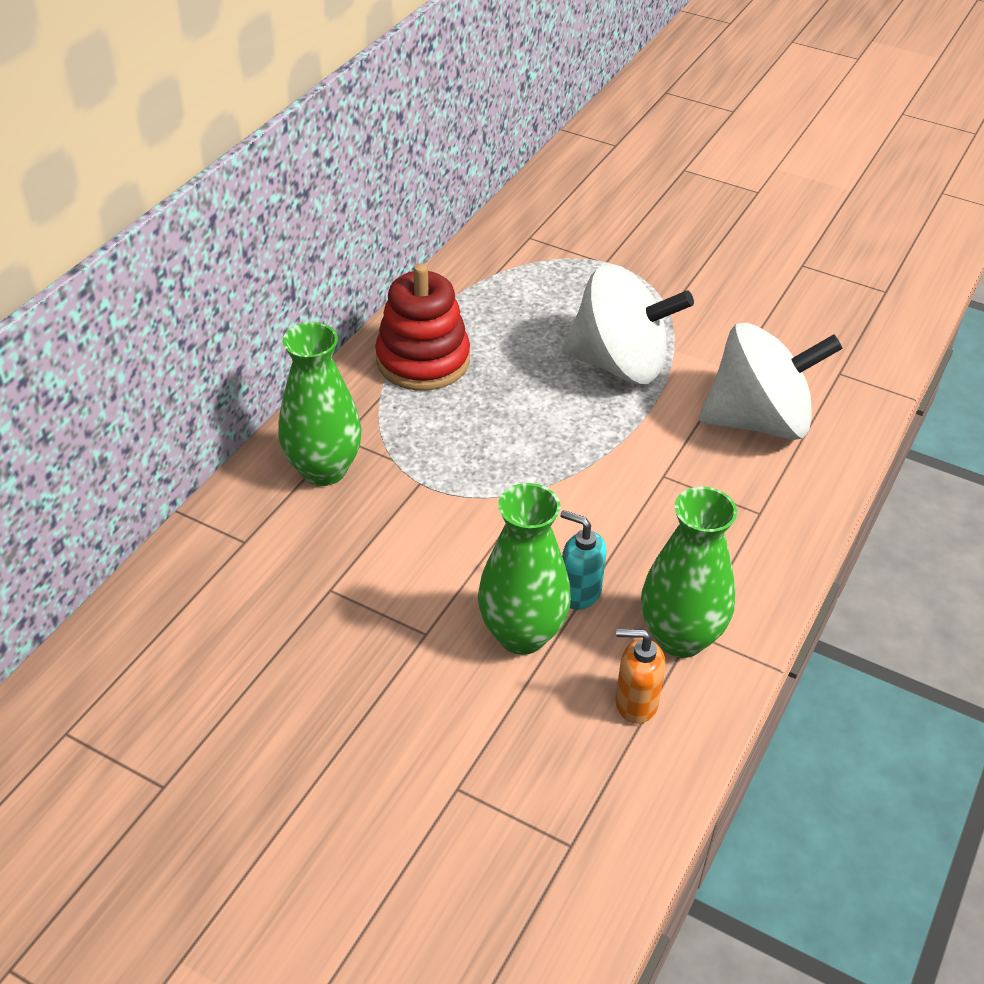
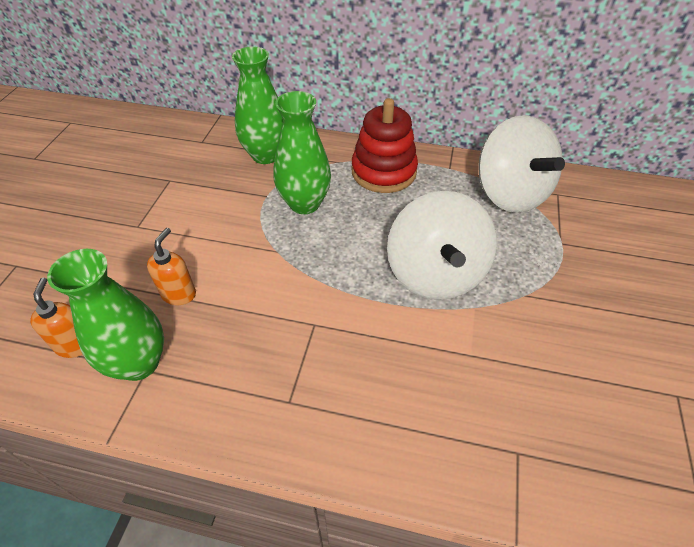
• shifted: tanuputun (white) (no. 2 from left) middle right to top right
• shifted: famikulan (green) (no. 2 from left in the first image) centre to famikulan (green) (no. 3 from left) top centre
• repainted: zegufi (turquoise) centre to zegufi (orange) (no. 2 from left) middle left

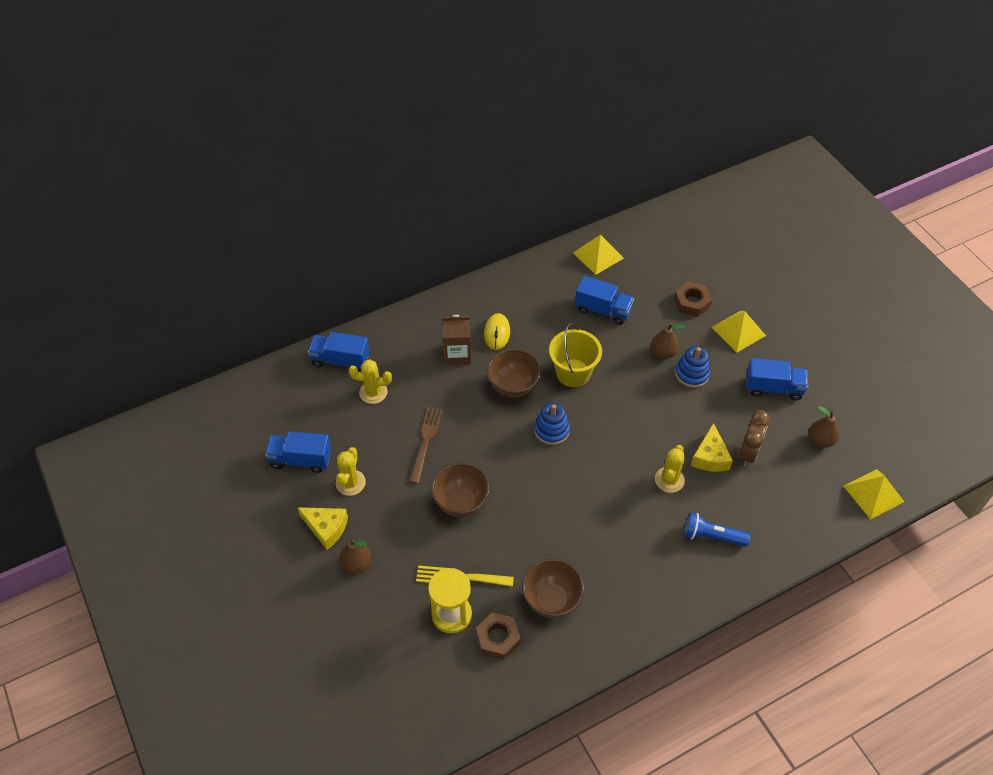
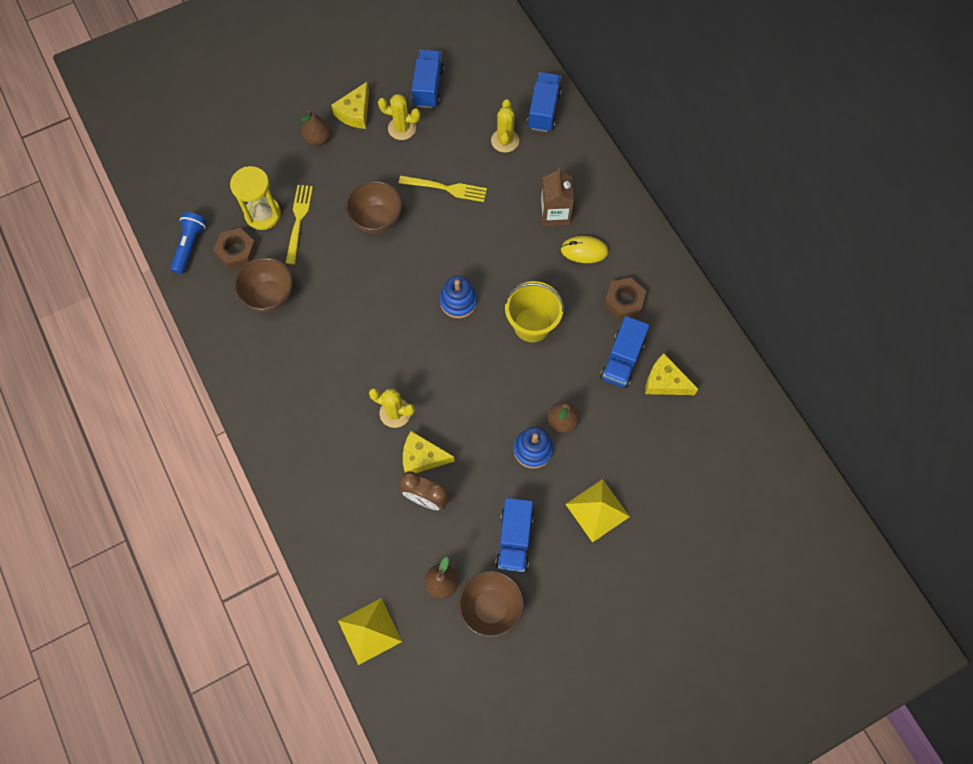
• gone: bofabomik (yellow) (no. 1 from left) top centre
• shifted: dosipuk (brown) (no. 2 from left) middle right to centre
• shifted: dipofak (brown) (no. 2 from left in the first image) centre to dipofak (brown) (no. 3 from left) bottom centre
• repainted: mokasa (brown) centre to mokasa (yellow) (no. 2 from left) top centre
• shifted: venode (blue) bottom right to top left
• new: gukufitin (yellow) (no. 3 from left) middle right

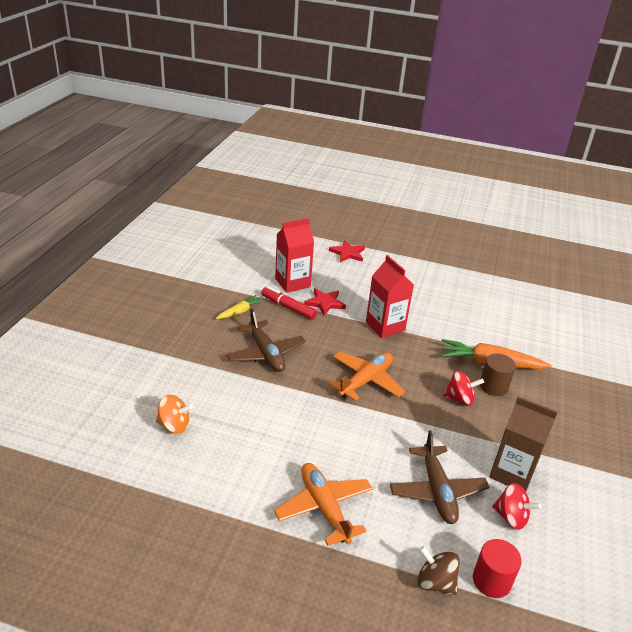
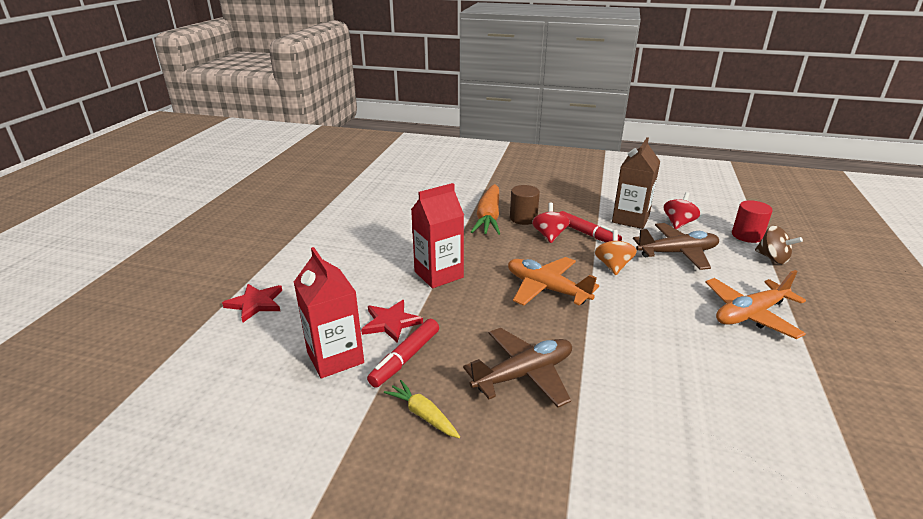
• shifted: tanuputun (orange) middle left to middle right
• rotated: tanuputun (brown) bottom right = middle right 75 degrees counterclockwise
• new: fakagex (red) (no. 2 from left) centre

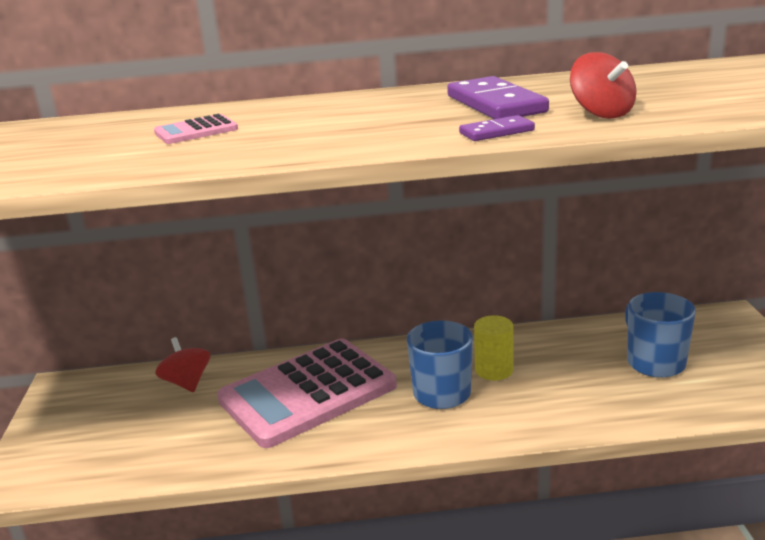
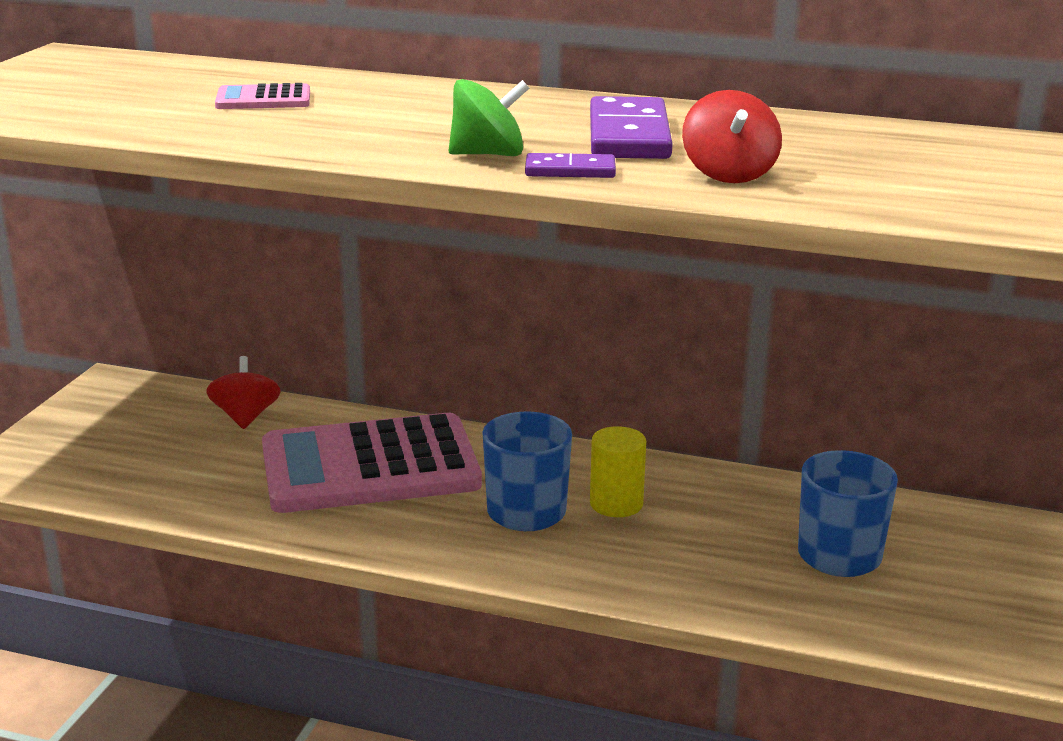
• new: tanuputun (green) top centre

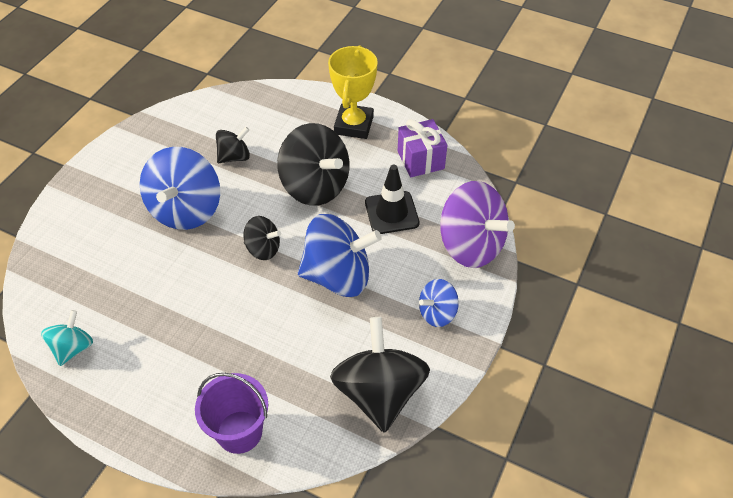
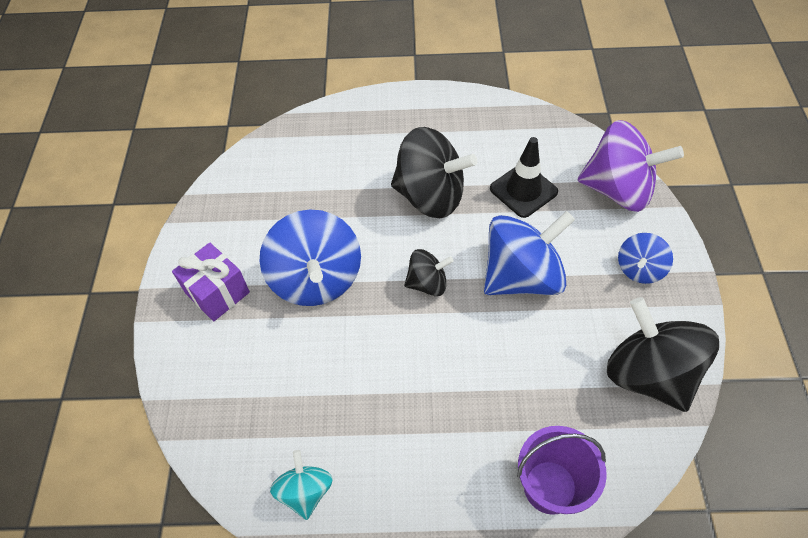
• gone: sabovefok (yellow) top centre
• shifted: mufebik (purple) top centre to middle left
• gone: tanuputun (black) (no. 1 from left) top left

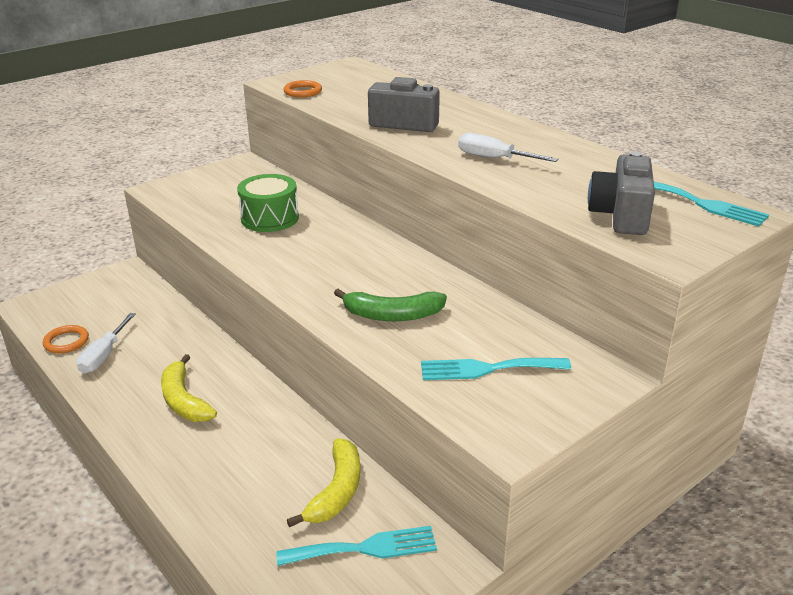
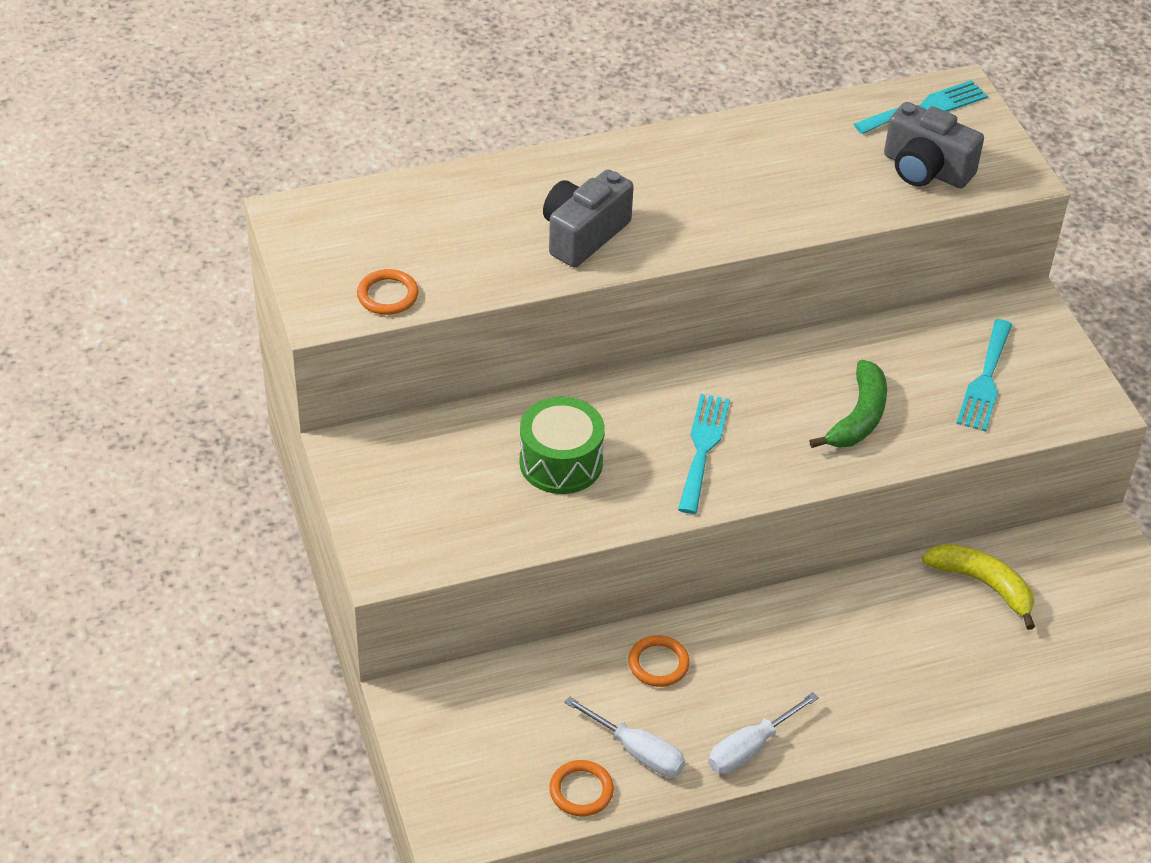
• shifted: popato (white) (no. 2 from left) top centre to bottom centre
• gone: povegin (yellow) (no. 1 from left) middle left
• shifted: mokasa (turquoise) (no. 1 from left) bottom centre to centre
• new: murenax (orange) (no. 3 from left) bottom centre

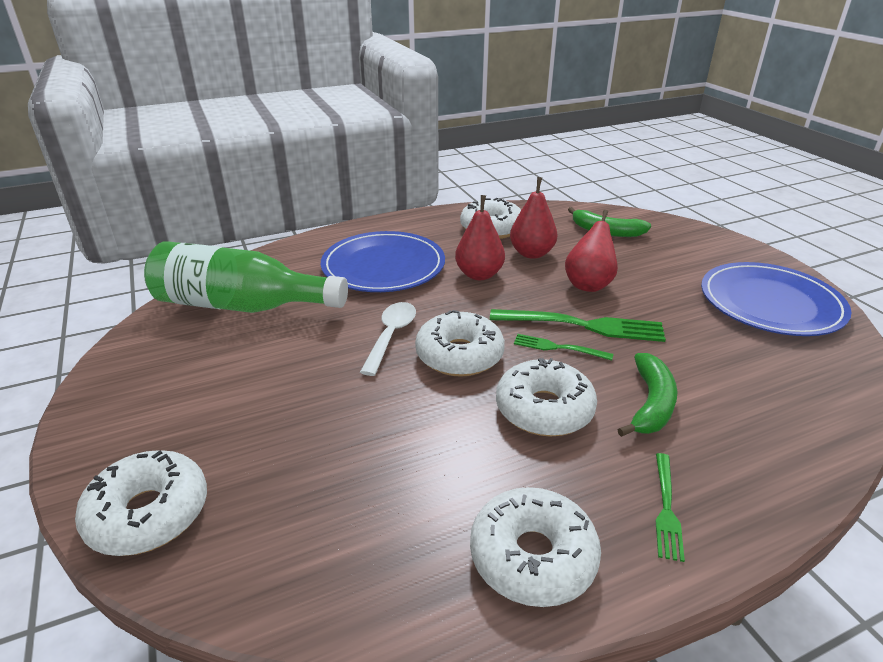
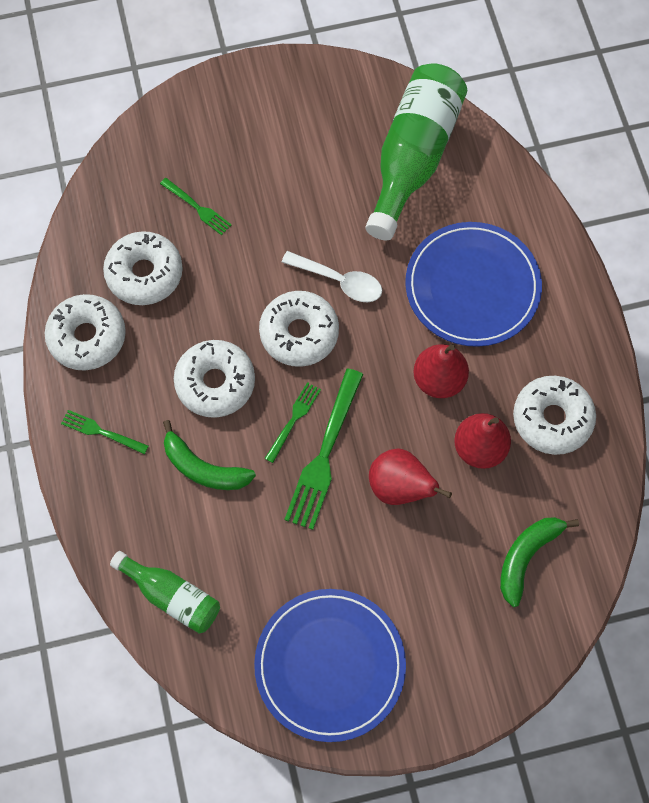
• shifted: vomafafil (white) (no. 1 from left in the first image) bottom left to vomafafil (white) (no. 2 from left) middle left
• new: mokasa (green) (no. 2 from left) top left
• new: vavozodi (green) (no. 1 from left) bottom left

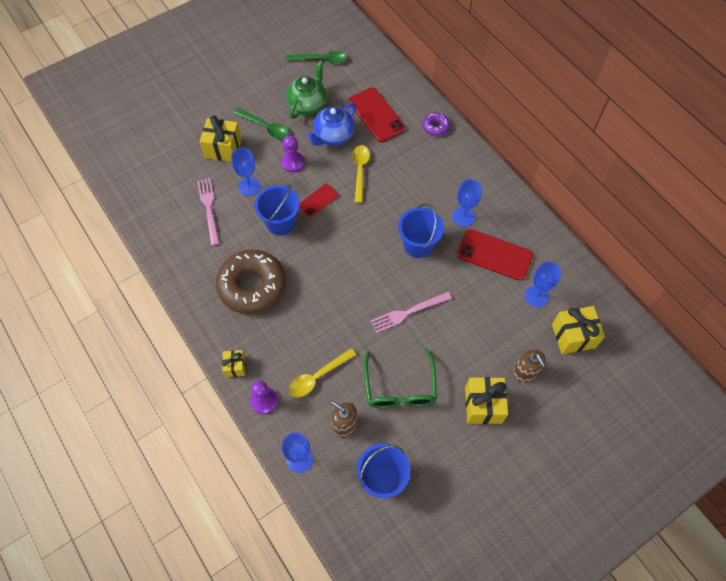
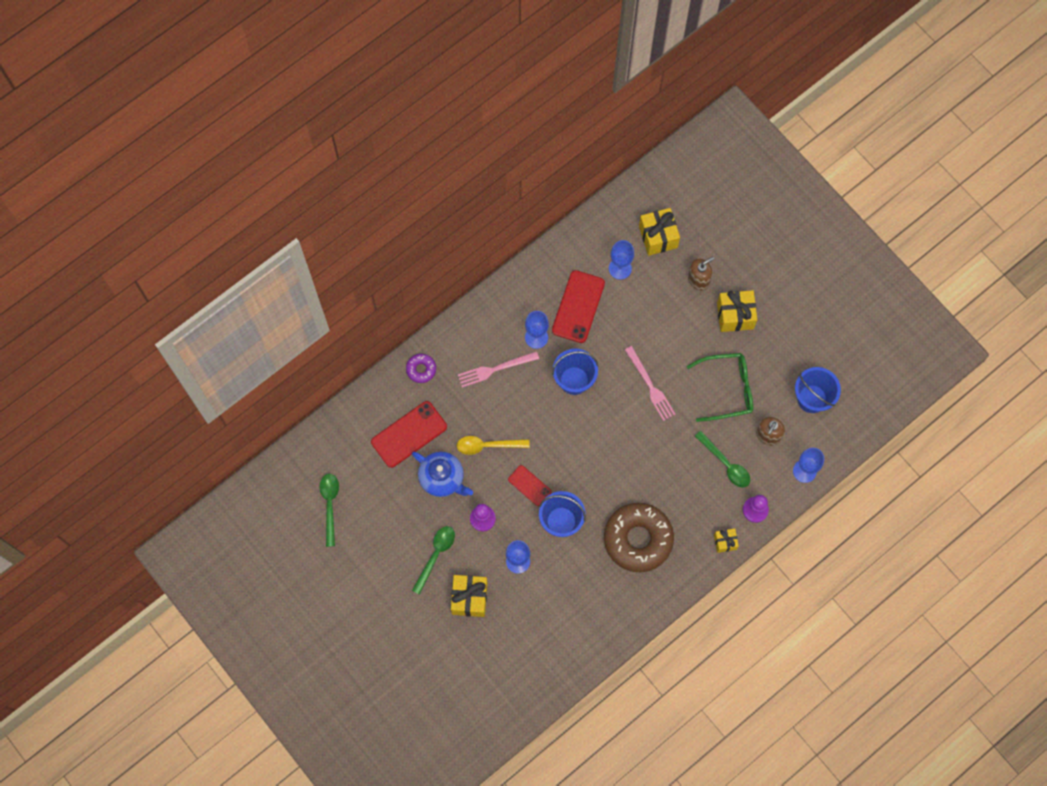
• gone: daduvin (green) top centre
• shifted: mokasa (pink) (no. 1 from left) middle left to centre
• repainted: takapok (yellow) (no. 1 from left) centre to takapok (green) (no. 3 from left) middle right

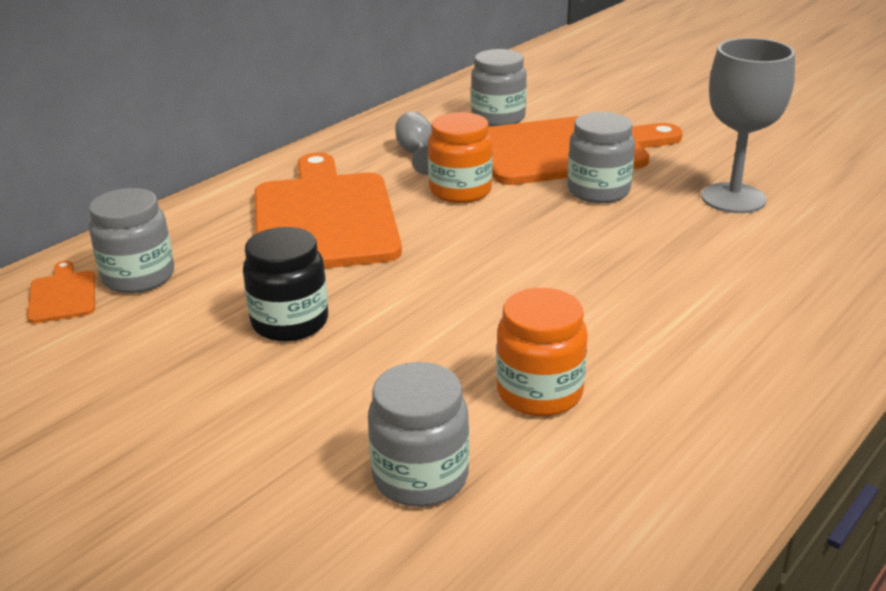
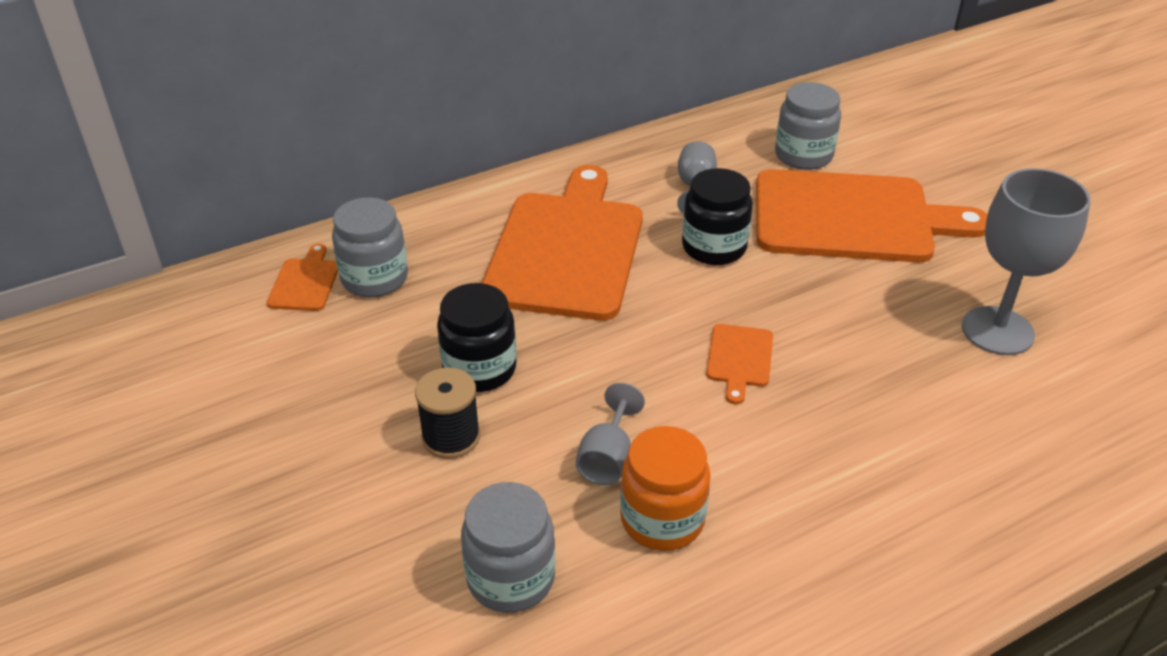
• repainted: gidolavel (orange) (no. 1 from left) top centre to gidolavel (black) (no. 2 from left) top centre
• gone: gidolavel (grey) (no. 4 from left) top right
• new: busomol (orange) (no. 3 from left) centre
• new: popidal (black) centre
• new: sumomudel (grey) (no. 1 from left) centre

